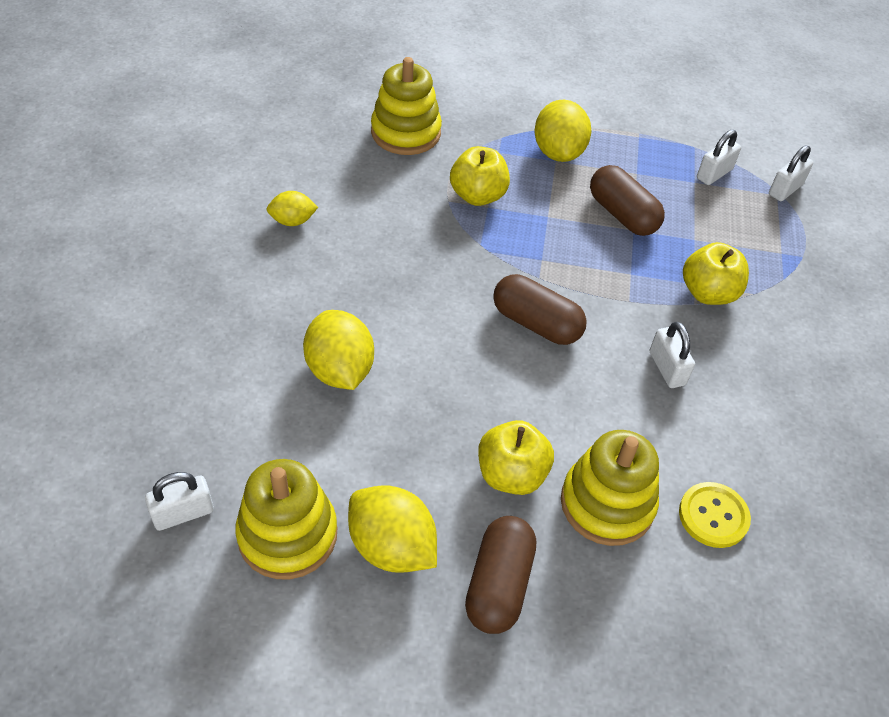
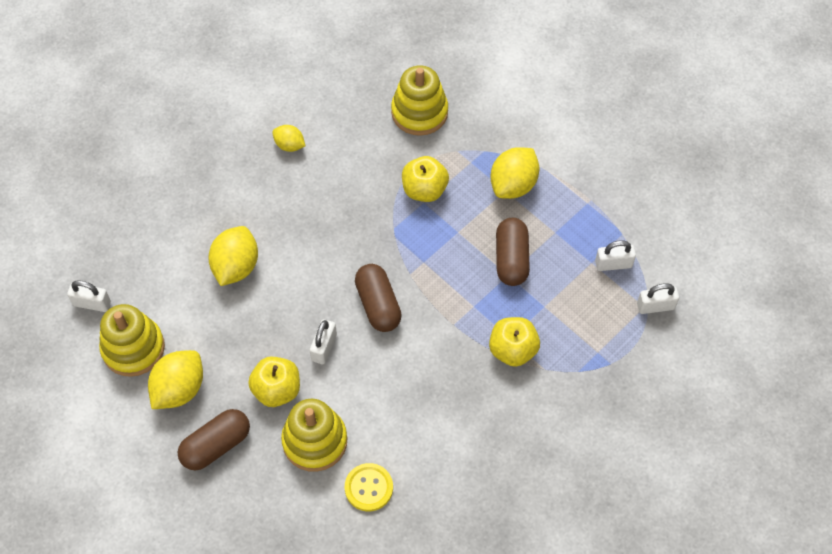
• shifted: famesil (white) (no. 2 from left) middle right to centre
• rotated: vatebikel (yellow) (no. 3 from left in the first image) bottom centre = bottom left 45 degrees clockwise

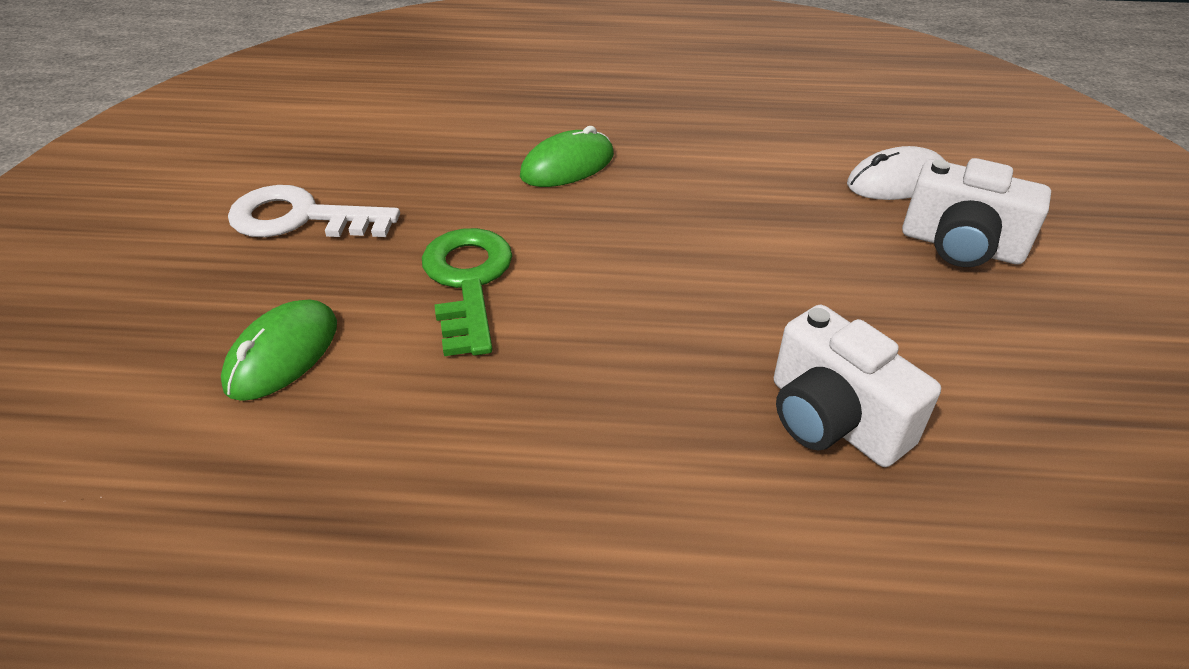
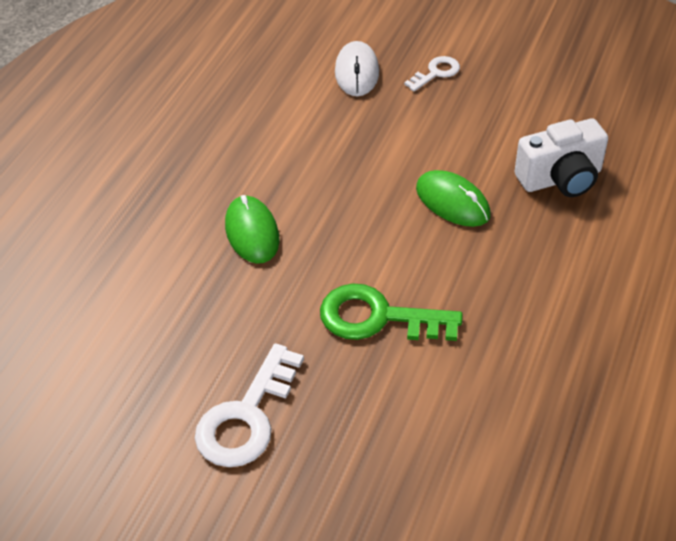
• swapped: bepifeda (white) (no. 2 from left) top right to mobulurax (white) (no. 2 from left) top centre
• shifted: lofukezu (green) (no. 1 from left in the first image) middle left to lofukezu (green) (no. 2 from left) middle right

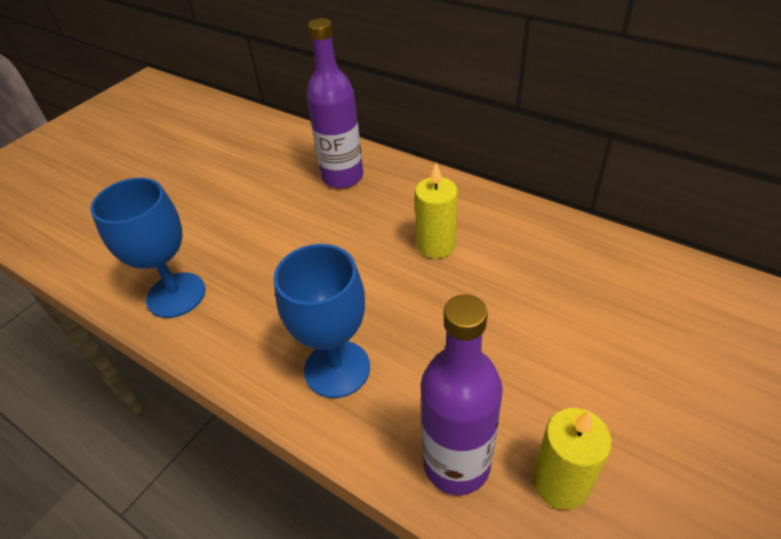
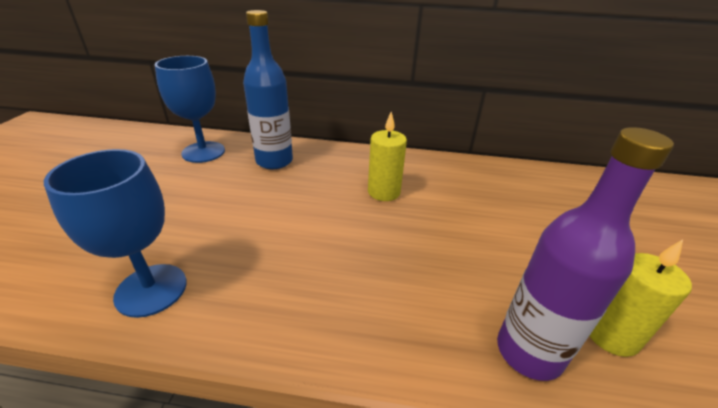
• repainted: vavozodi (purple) (no. 1 from left) top centre to vavozodi (blue) top centre
• shifted: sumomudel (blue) (no. 2 from left) centre to top left

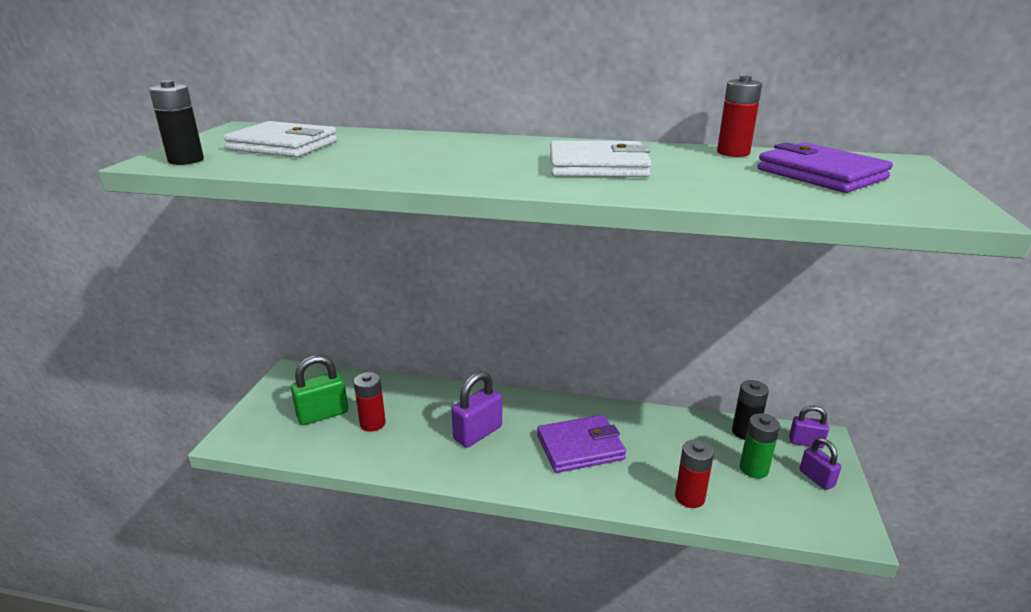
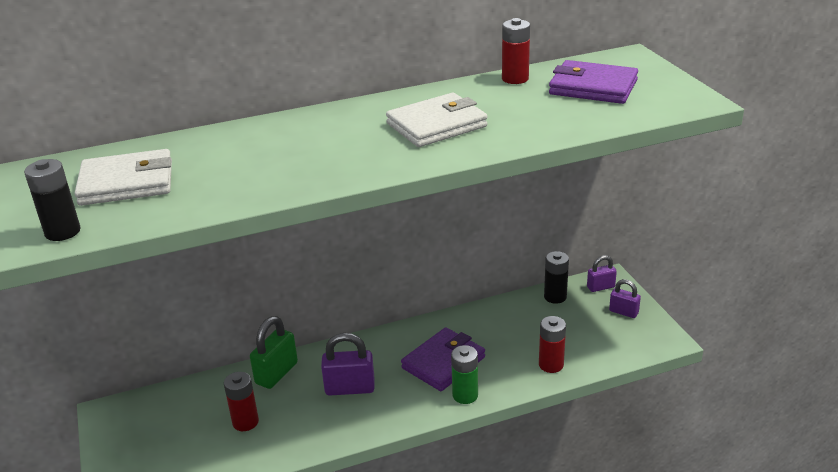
• shifted: famesil (green) middle left to bottom left
• rotated: famesil (purple) (no. 1 from left) bottom centre = bottom centre 75 degrees clockwise
• shifted: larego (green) bottom right to bottom centre

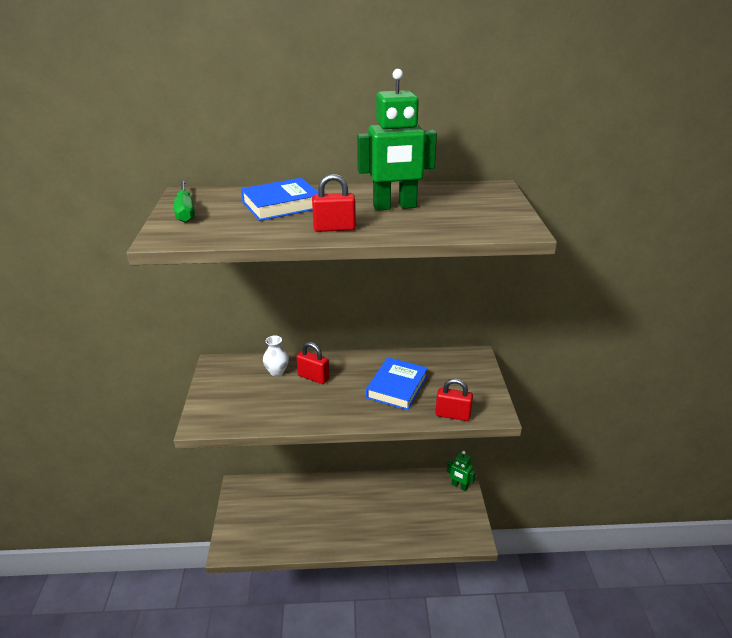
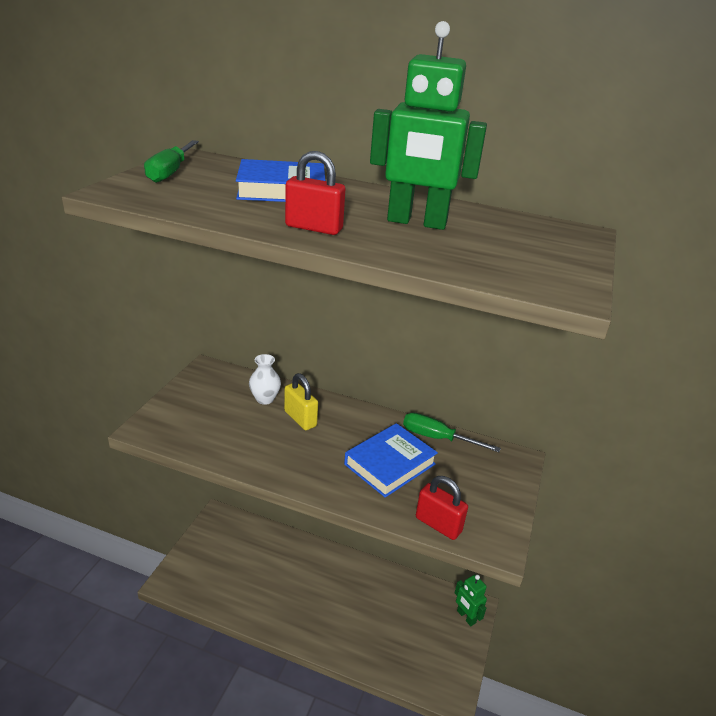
• repainted: famesil (red) (no. 1 from left) centre to famesil (yellow) centre
• new: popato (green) (no. 2 from left) centre

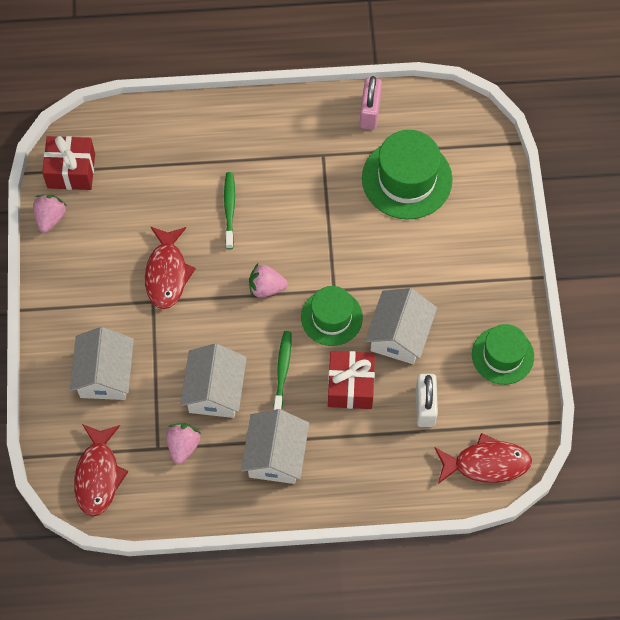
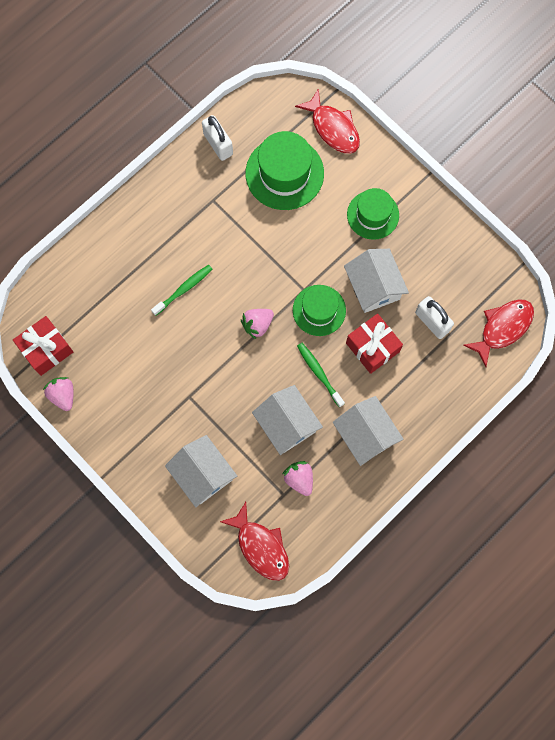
• repainted: famesil (pink) top centre to famesil (white) (no. 1 from left) top centre
• rotated: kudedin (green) (no. 1 from left) centre = middle left 90 degrees clockwise
• shifted: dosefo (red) (no. 2 from left) middle left to top centre
• shifted: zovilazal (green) (no. 3 from left) middle right to top right

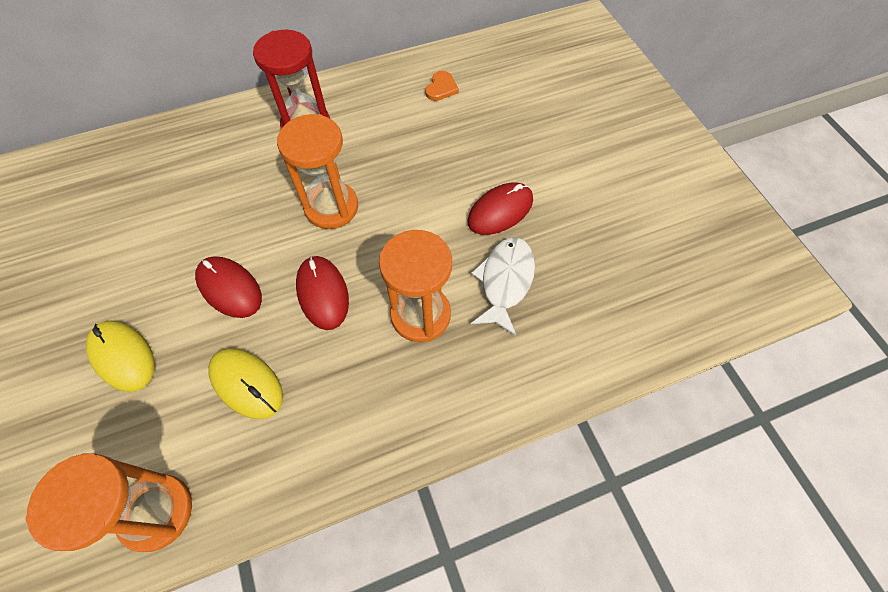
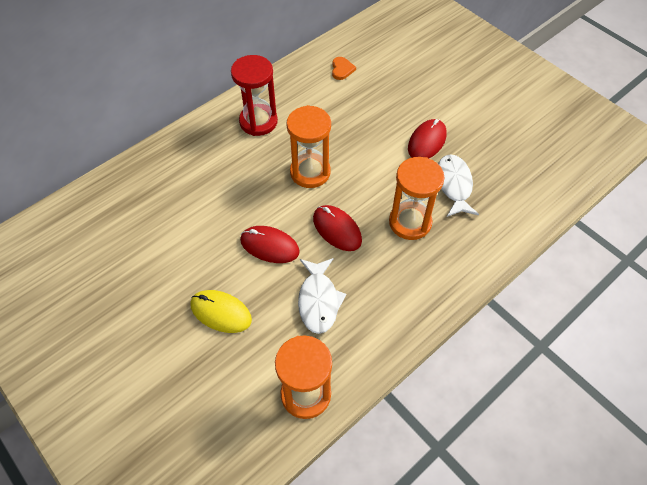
• swapped: lofukezu (yellow) (no. 2 from left) middle left to dosefo (white) (no. 1 from left) centre

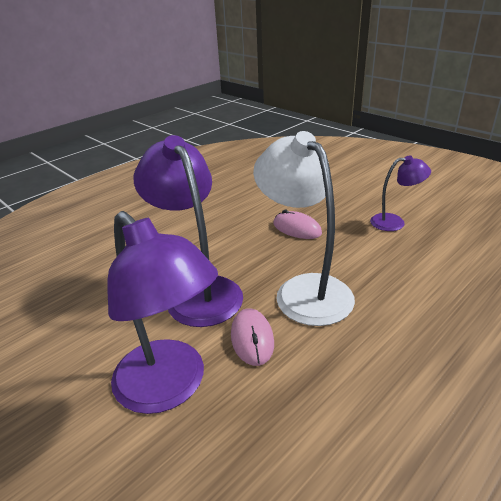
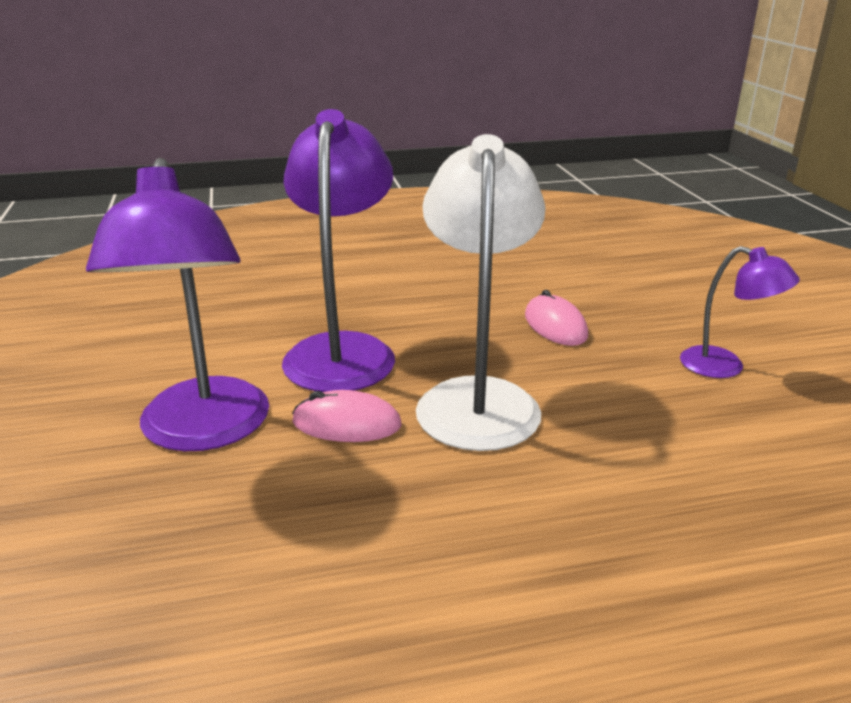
• rotated: lofukezu (pink) (no. 1 from left) bottom centre = centre 75 degrees clockwise

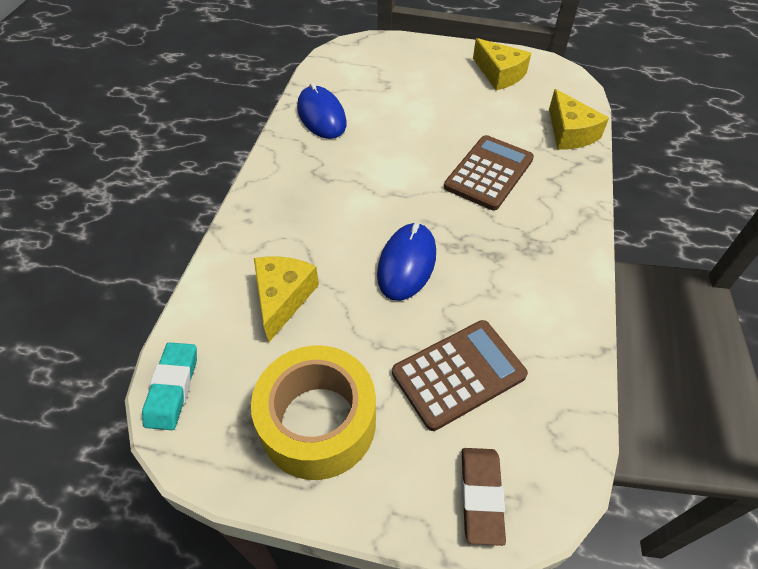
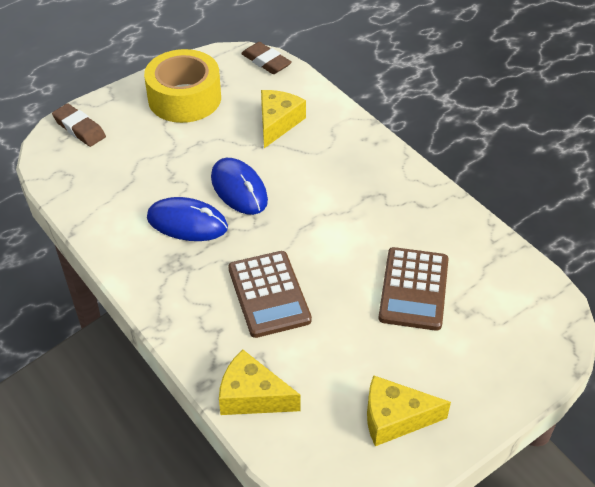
• shifted: lofukezu (blue) (no. 1 from left) top centre to middle left
• rotated: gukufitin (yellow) (no. 1 from left in the first image) centre = top centre 120 degrees counterclockwise
• shifted: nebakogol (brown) (no. 1 from left in the first image) centre to nebakogol (brown) (no. 2 from left) middle right
• repainted: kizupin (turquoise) bottom left to kizupin (brown) (no. 2 from left) top centre

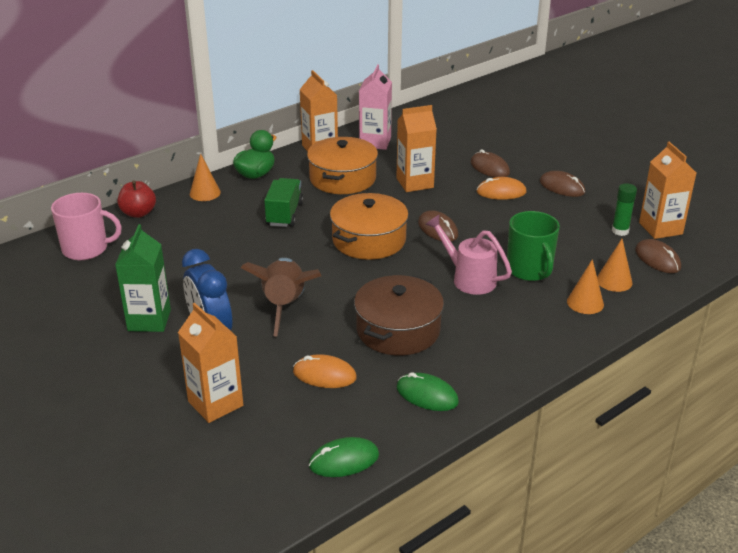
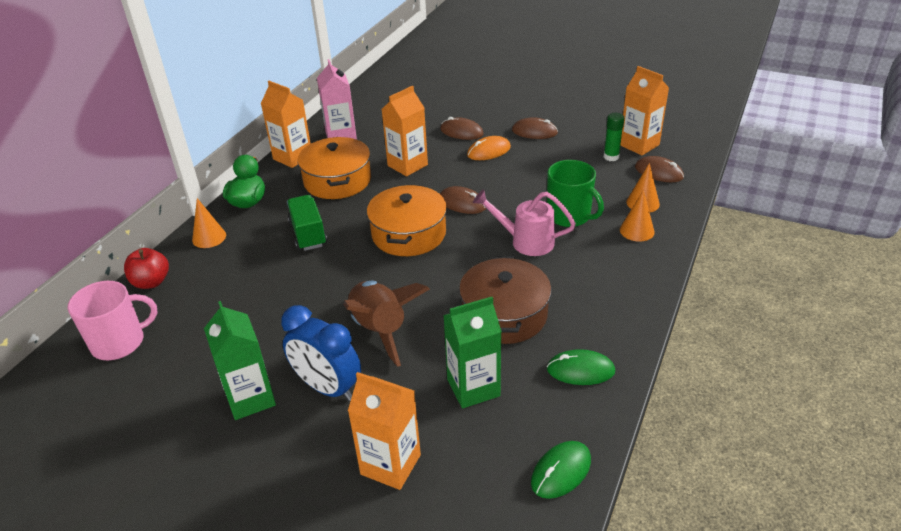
• swapped: lofukezu (orange) (no. 1 from left) bottom centre to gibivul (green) (no. 2 from left) centre

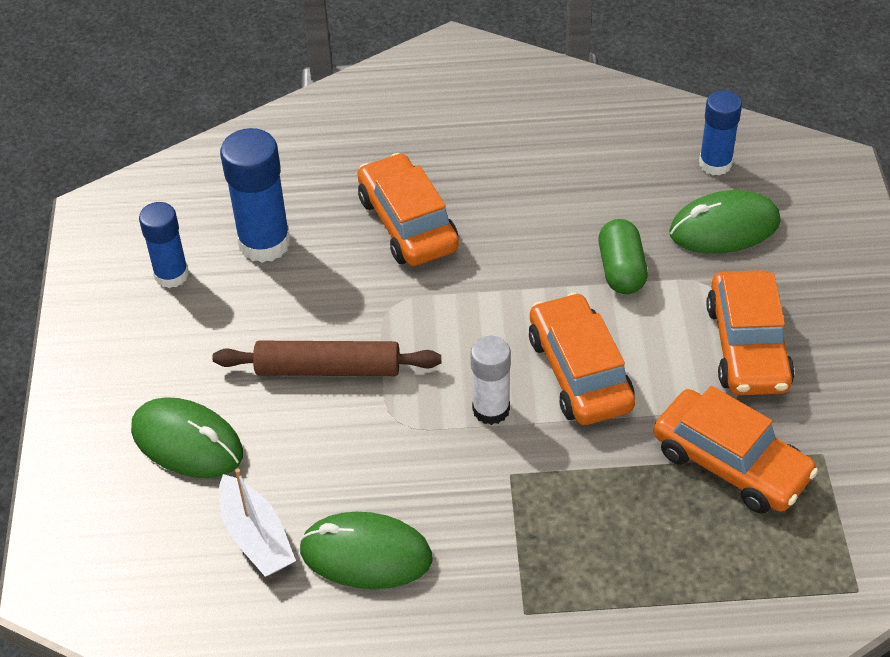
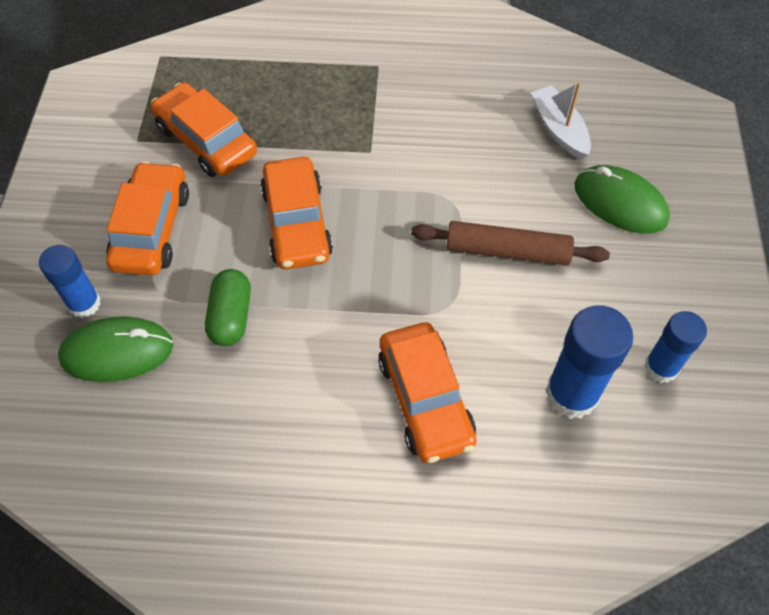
• shifted: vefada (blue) (no. 3 from left in the first image) top right to vefada (blue) (no. 1 from left) middle left
• gone: vefada (white) centre
• gone: lofukezu (green) (no. 2 from left) bottom centre

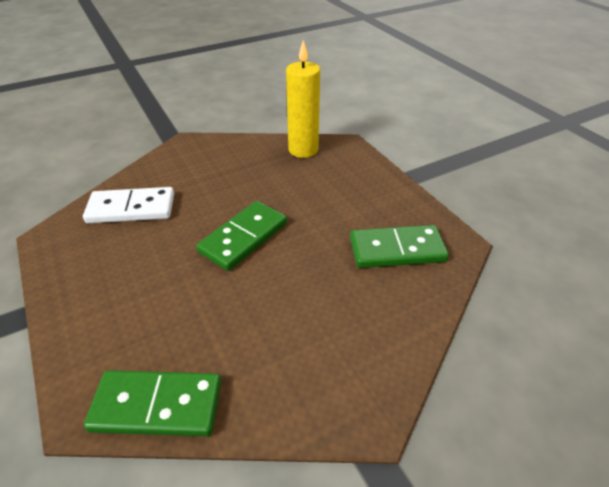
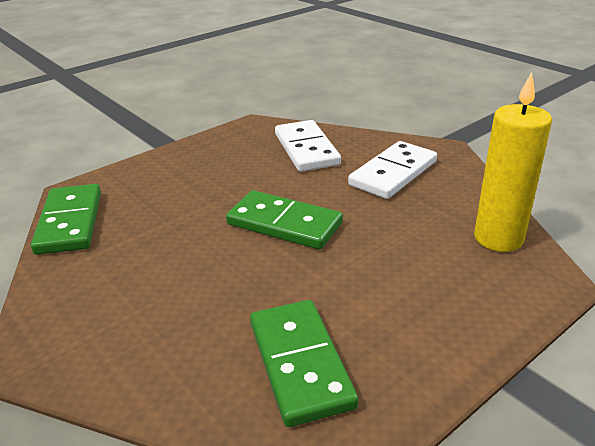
• new: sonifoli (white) (no. 2 from left) centre

